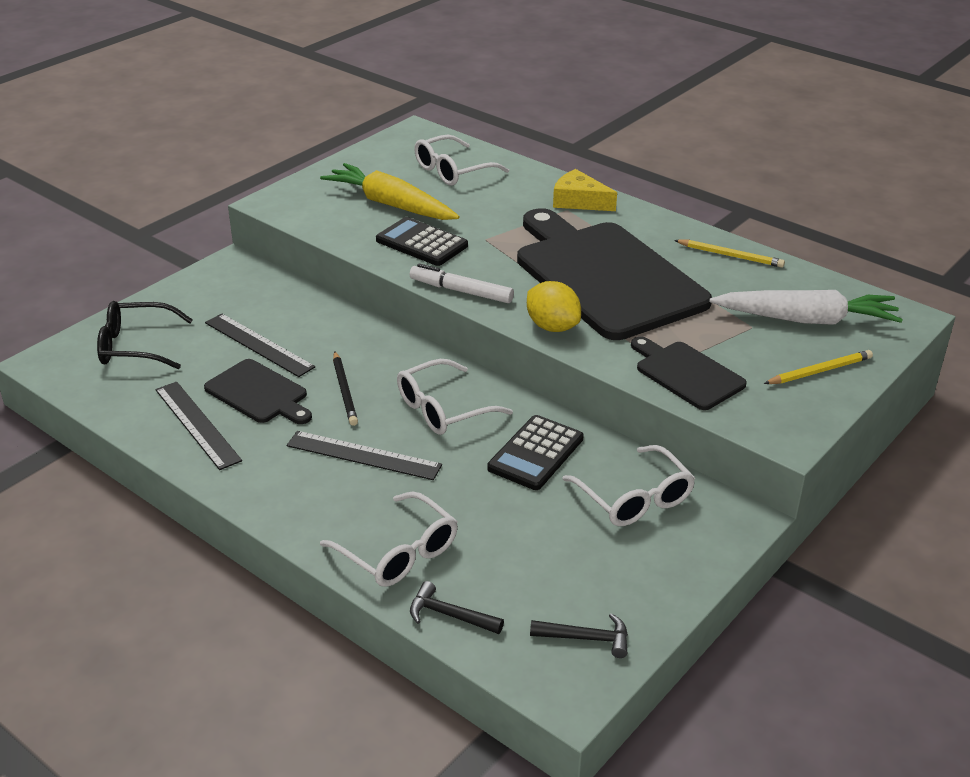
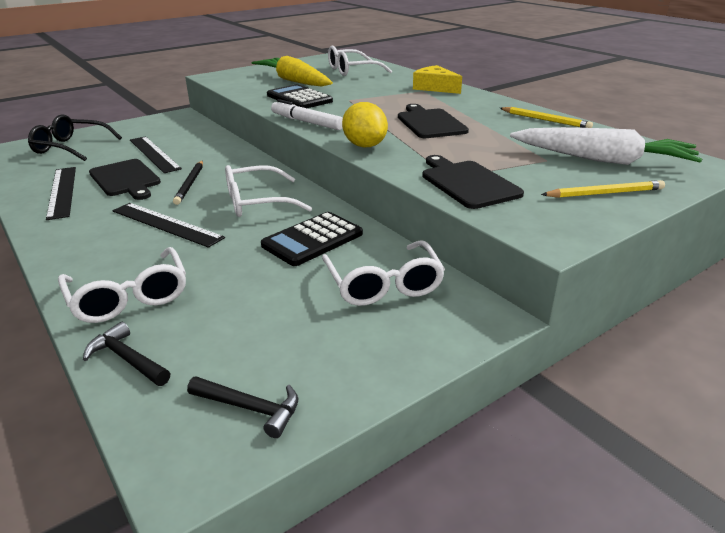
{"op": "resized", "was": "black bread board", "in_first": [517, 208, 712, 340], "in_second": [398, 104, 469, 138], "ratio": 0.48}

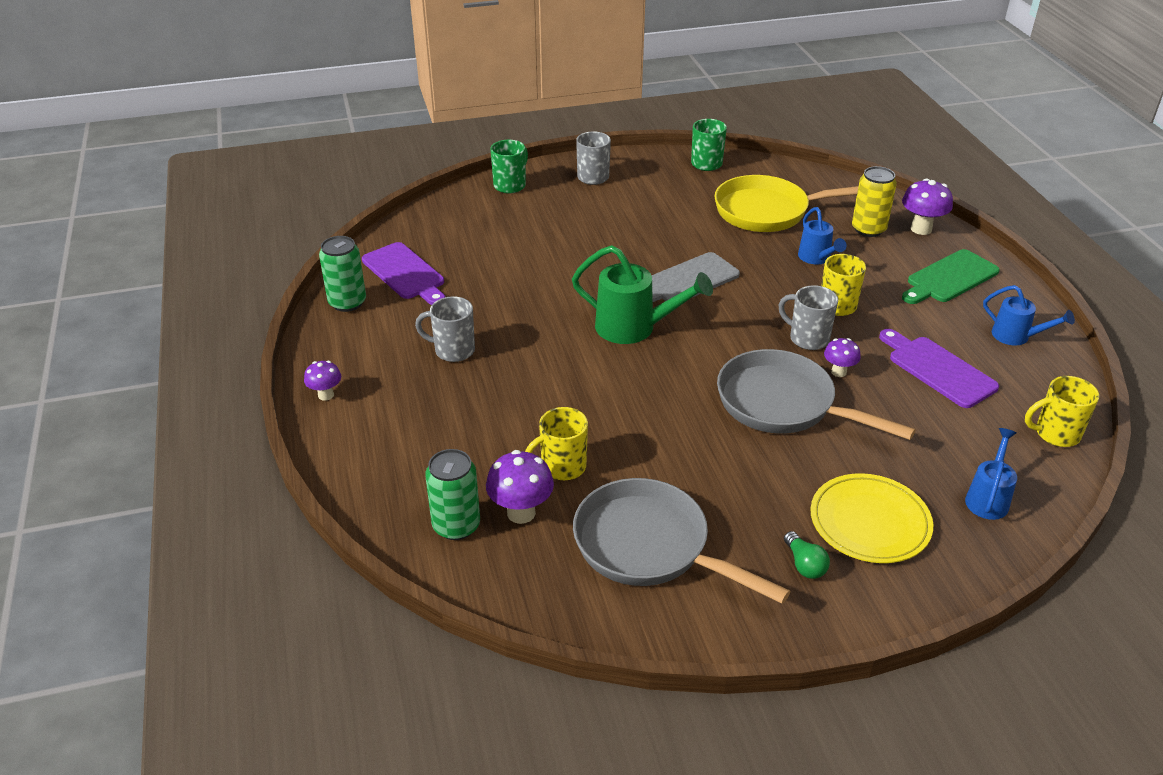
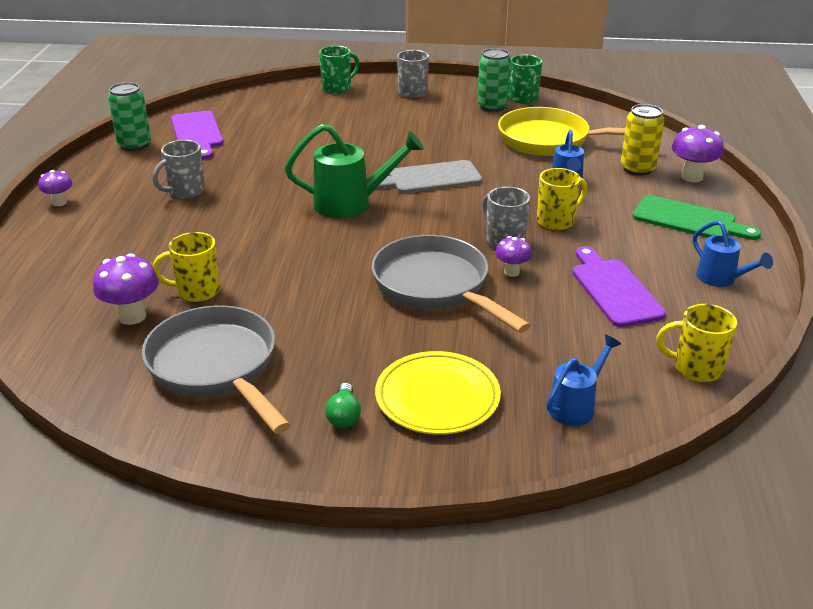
{"op": "moved", "was": "emerald tin", "in_first": [425, 449, 480, 540], "in_second": [477, 48, 511, 112]}
{"op": "turned", "was": "gray tea mug", "in_first": [415, 296, 475, 362], "in_second": [152, 140, 205, 199], "clockwise": -75}
{"op": "turned", "was": "emerald watering pot", "in_first": [572, 245, 713, 344], "in_second": [285, 124, 424, 218], "clockwise": -45}
{"op": "turned", "was": "emerald bread board", "in_first": [902, 249, 1000, 304], "in_second": [632, 195, 761, 240], "clockwise": -135}

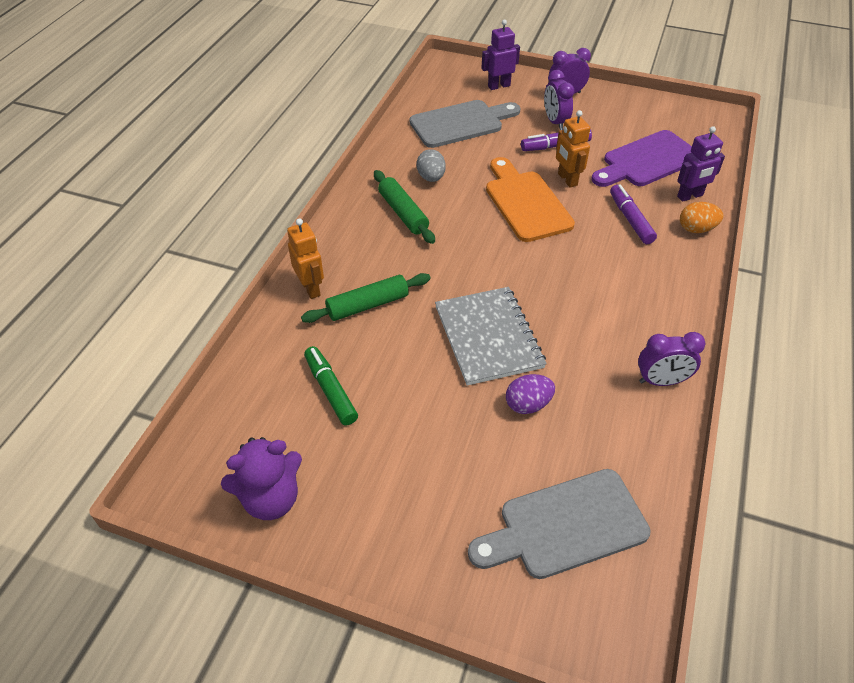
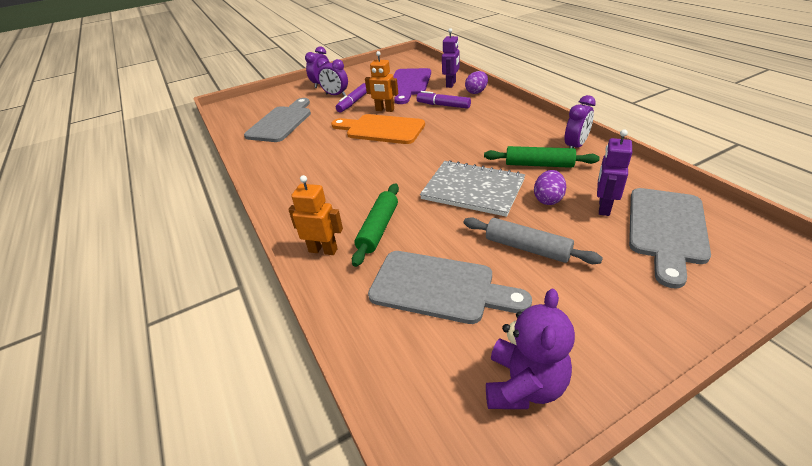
{"op": "removed", "was": "gray egg shape", "in_first": [417, 149, 446, 182]}
{"op": "added", "now": "gray dough roller", "in_second": [464, 217, 603, 264]}
{"op": "moved", "was": "emerald dough roller", "in_first": [374, 170, 435, 244], "in_second": [484, 146, 600, 168]}
{"op": "moved", "was": "royal purple toy robot", "in_first": [481, 20, 520, 90], "in_second": [597, 129, 632, 216]}
{"op": "replaced", "was": "emerald marker", "now": "gray bread board", "in_first": [304, 346, 358, 425], "in_second": [368, 251, 532, 324]}
{"op": "recoloured", "was": "orange egg shape", "now": "royal purple egg shape", "in_first": [680, 202, 723, 233], "in_second": [465, 71, 488, 94]}

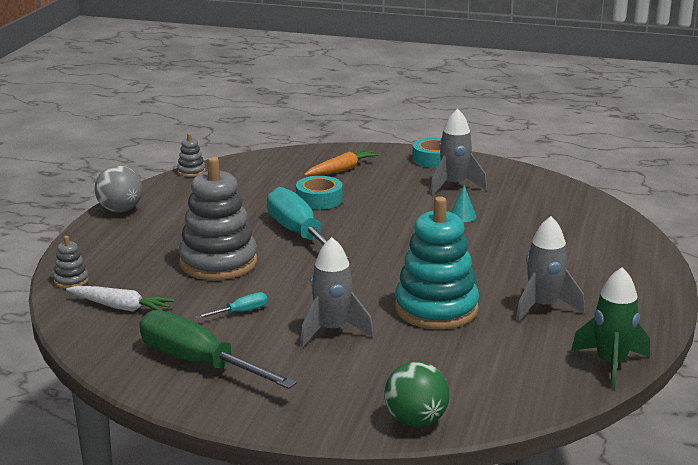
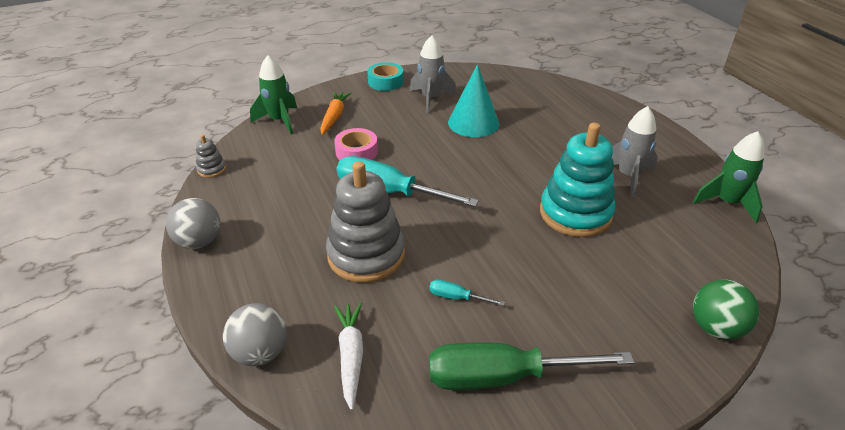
{"op": "removed", "was": "gray rocket", "in_first": [300, 237, 374, 347]}
{"op": "added", "now": "emerald rocket", "in_second": [250, 55, 297, 134]}
{"op": "replaced", "was": "gray stacking rings", "now": "gray ball", "in_first": [53, 236, 89, 289], "in_second": [223, 303, 287, 366]}
{"op": "recoloured", "was": "turquoise roll of tape", "now": "rose-pink roll of tape", "in_first": [296, 176, 342, 209], "in_second": [334, 128, 378, 160]}
{"op": "turned", "was": "pure white carrot", "in_first": [66, 286, 175, 312], "in_second": [334, 302, 363, 410], "clockwise": -75}
{"op": "turned", "was": "turquoise hand screwdriver", "in_first": [196, 292, 268, 319], "in_second": [429, 279, 505, 306], "clockwise": -90}
{"op": "resized", "was": "turquoise cone shape", "in_first": [451, 186, 476, 222], "in_second": [448, 64, 499, 137], "ratio": 2.26}

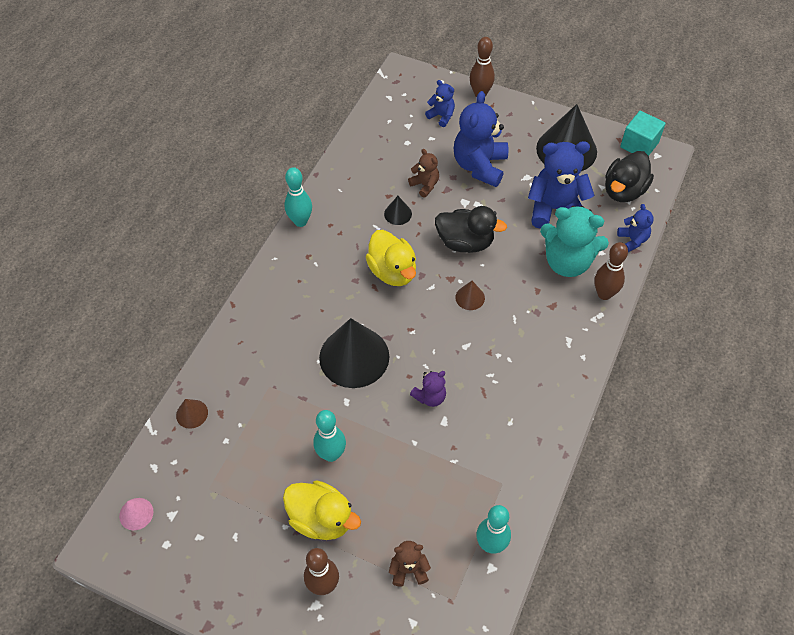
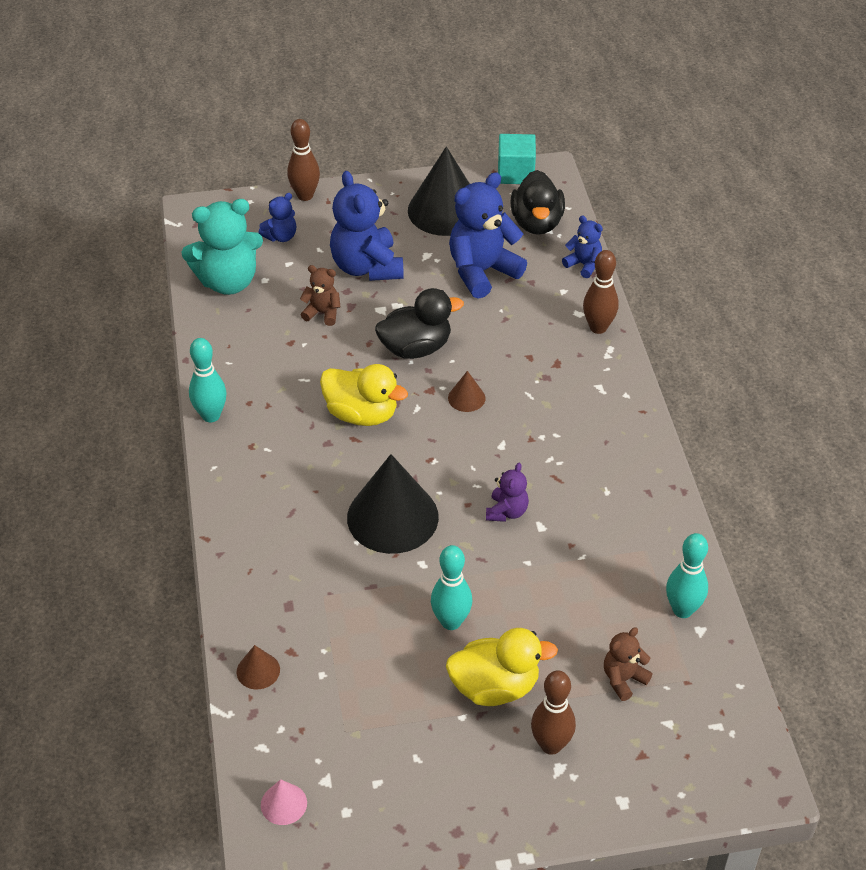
{"op": "removed", "was": "black cone shape", "in_first": [384, 196, 412, 225]}
{"op": "moved", "was": "turquoise teddy bear", "in_first": [540, 206, 609, 277], "in_second": [181, 199, 263, 295]}
{"op": "turned", "was": "cobalt teddy bear", "in_first": [425, 80, 455, 127], "in_second": [259, 193, 297, 242], "clockwise": 135}

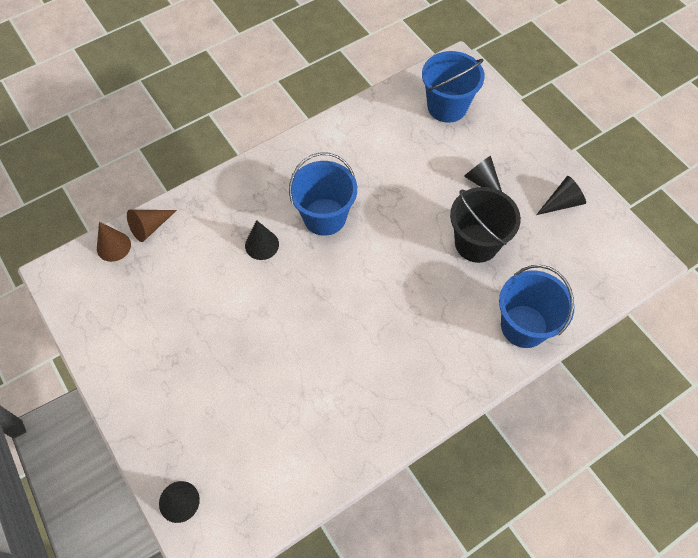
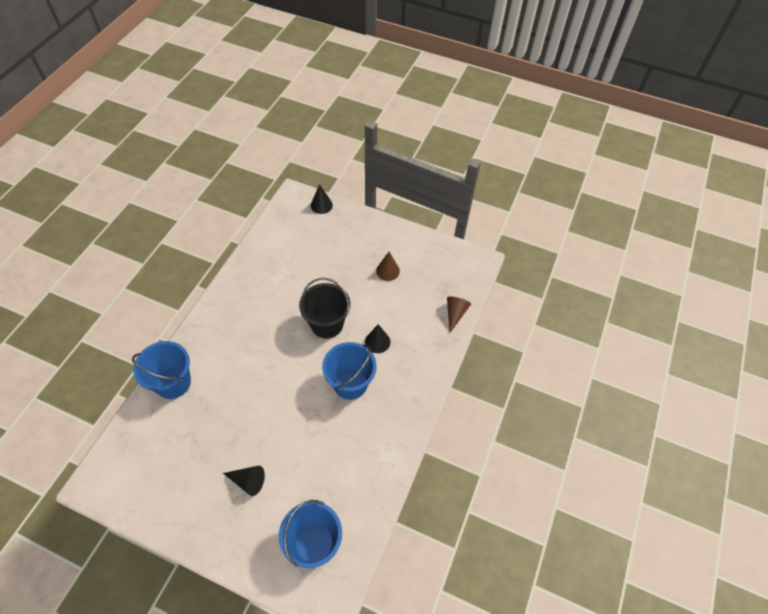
{"op": "removed", "was": "black cone shape", "in_first": [536, 176, 586, 215]}
{"op": "moved", "was": "russet cone shape", "in_first": [97, 222, 131, 262], "in_second": [376, 252, 400, 281]}
{"op": "moved", "was": "black pail", "in_first": [450, 187, 521, 263], "in_second": [299, 278, 350, 338]}

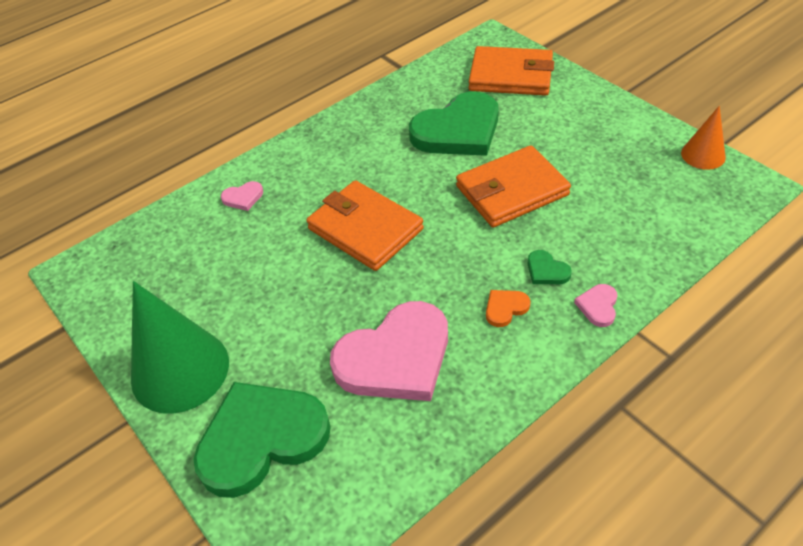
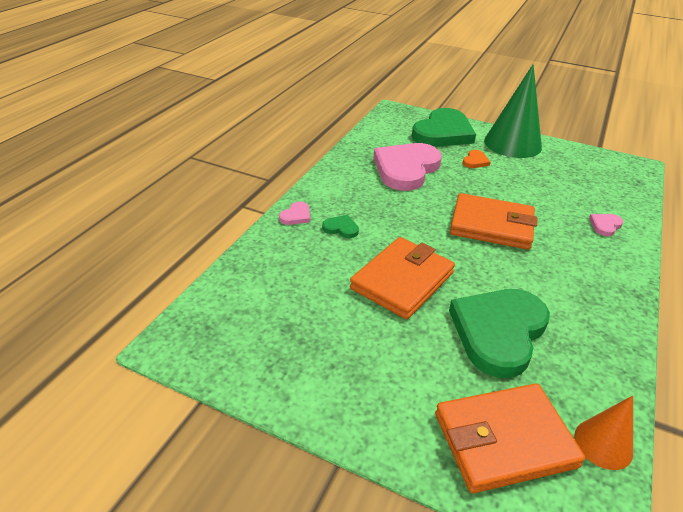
{"op": "moved", "was": "orange heart", "in_first": [486, 290, 531, 327], "in_second": [463, 150, 491, 168]}
{"op": "moved", "was": "orange cone shape", "in_first": [681, 106, 726, 170], "in_second": [574, 396, 633, 470]}
{"op": "turned", "was": "rose-pink heart", "in_first": [574, 284, 618, 327], "in_second": [279, 202, 310, 225], "clockwise": 45}

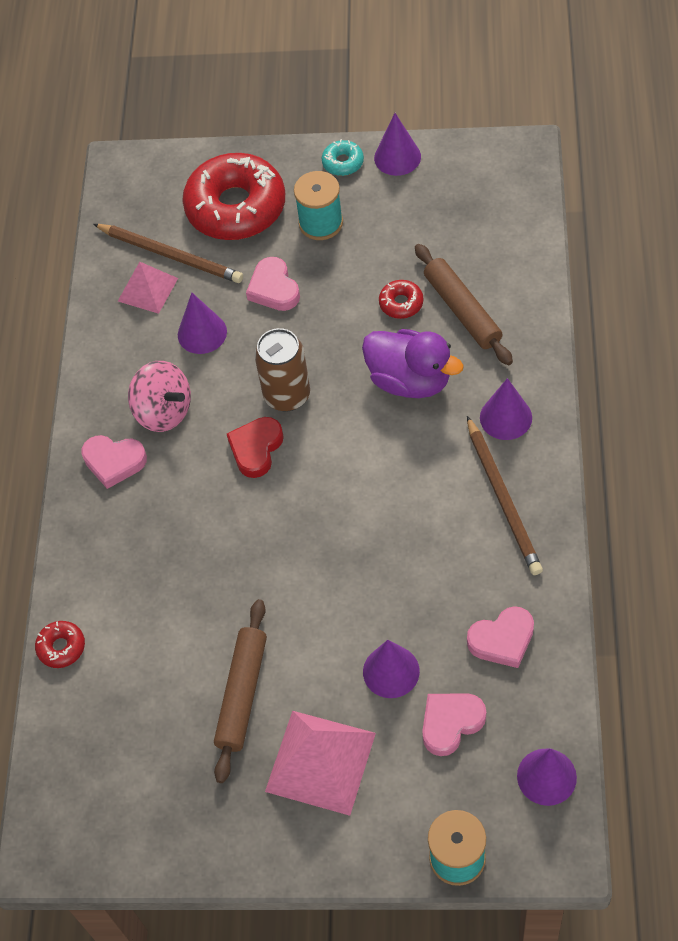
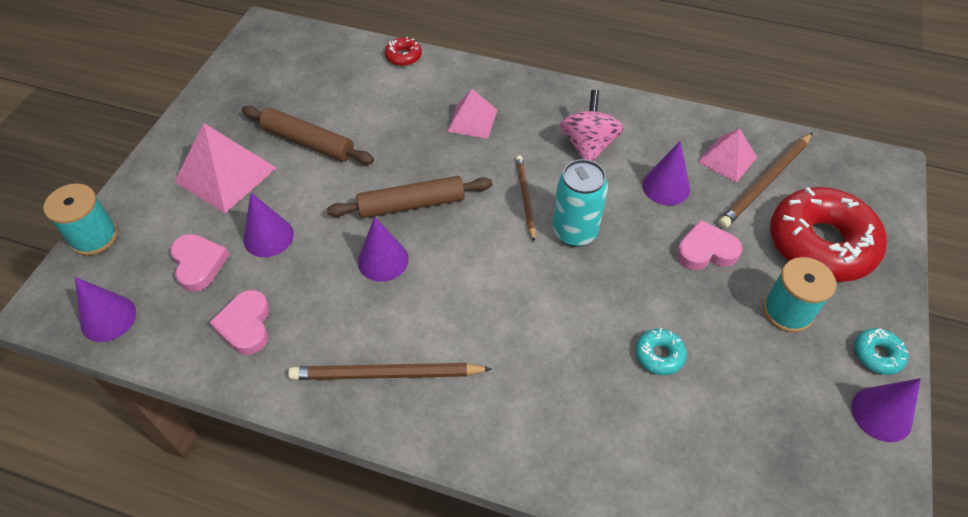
{"op": "removed", "was": "rose-pink heart", "in_first": [81, 435, 147, 489]}
{"op": "removed", "was": "royal purple toy duck", "in_first": [362, 329, 464, 398]}
{"op": "added", "now": "rose-pink pyramid", "in_second": [447, 89, 497, 139]}
{"op": "moved", "was": "russet dough roller", "in_first": [415, 244, 513, 365], "in_second": [327, 176, 493, 218]}
{"op": "moved", "was": "royal purple cone shape", "in_first": [480, 378, 532, 440], "in_second": [358, 217, 409, 282]}
{"op": "replaced", "was": "crimson heart", "now": "russet lead pencil", "in_first": [227, 417, 284, 478], "in_second": [516, 155, 536, 241]}
{"op": "recoloured", "was": "russet tin", "now": "turquoise tin", "in_first": [254, 328, 310, 412], "in_second": [552, 159, 608, 247]}
{"op": "recoloured", "was": "crimson donut", "now": "turquoise donut", "in_first": [379, 280, 423, 319], "in_second": [635, 328, 687, 375]}
{"op": "turned", "was": "rose-pink toy top", "in_first": [128, 361, 191, 432], "in_second": [560, 90, 624, 161], "clockwise": 135}

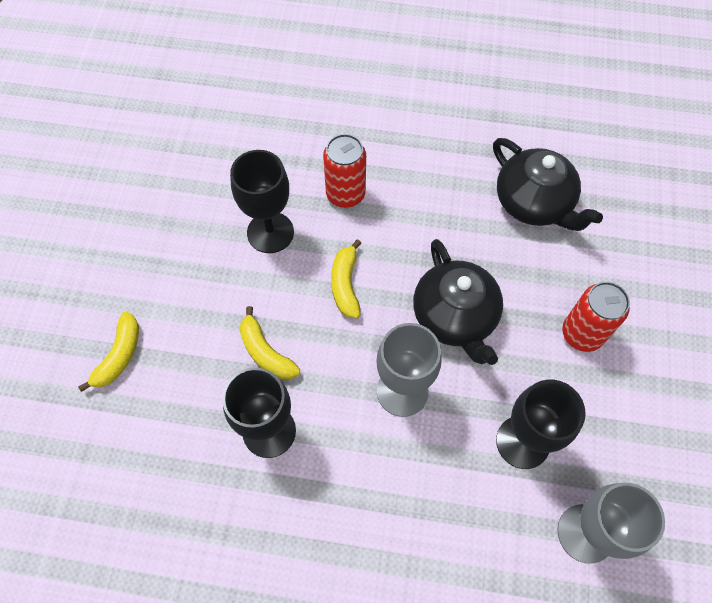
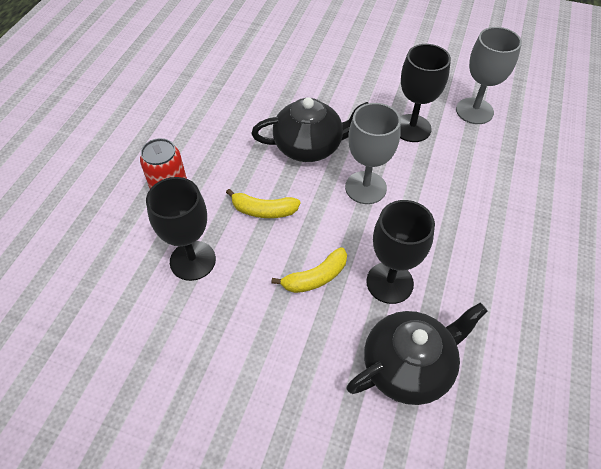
{"op": "removed", "was": "yellow banana fruit", "in_first": [78, 311, 139, 392]}
{"op": "removed", "was": "crimson tin", "in_first": [562, 282, 630, 352]}
{"op": "moved", "was": "black teapot", "in_first": [493, 138, 603, 231], "in_second": [347, 302, 488, 405]}

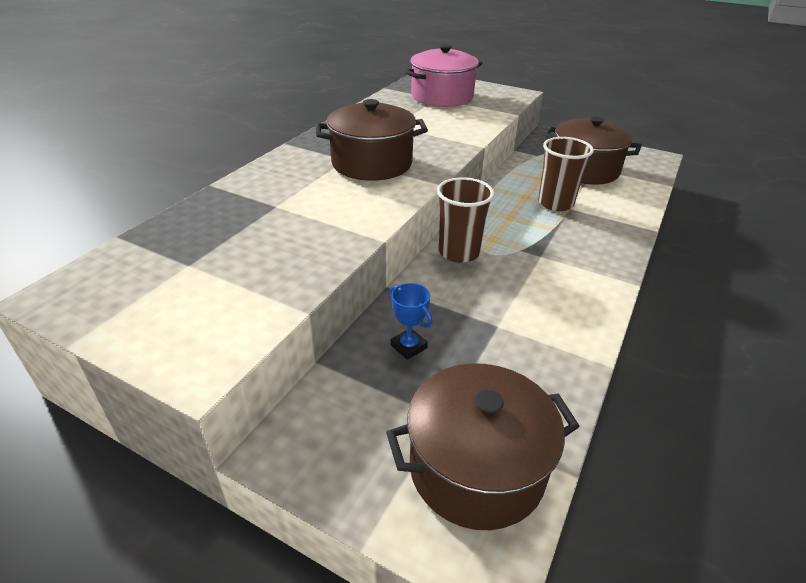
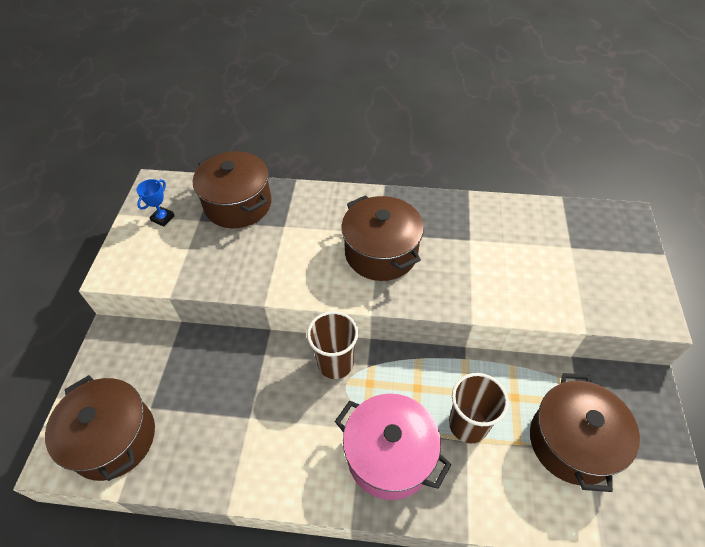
{"op": "added", "now": "russet stockpot", "in_second": [193, 151, 272, 228]}
{"op": "moved", "was": "cobalt trophy", "in_first": [390, 283, 433, 360], "in_second": [136, 179, 175, 227]}
{"op": "moved", "was": "rose-pink stockpot", "in_first": [404, 44, 482, 107], "in_second": [335, 394, 452, 500]}

